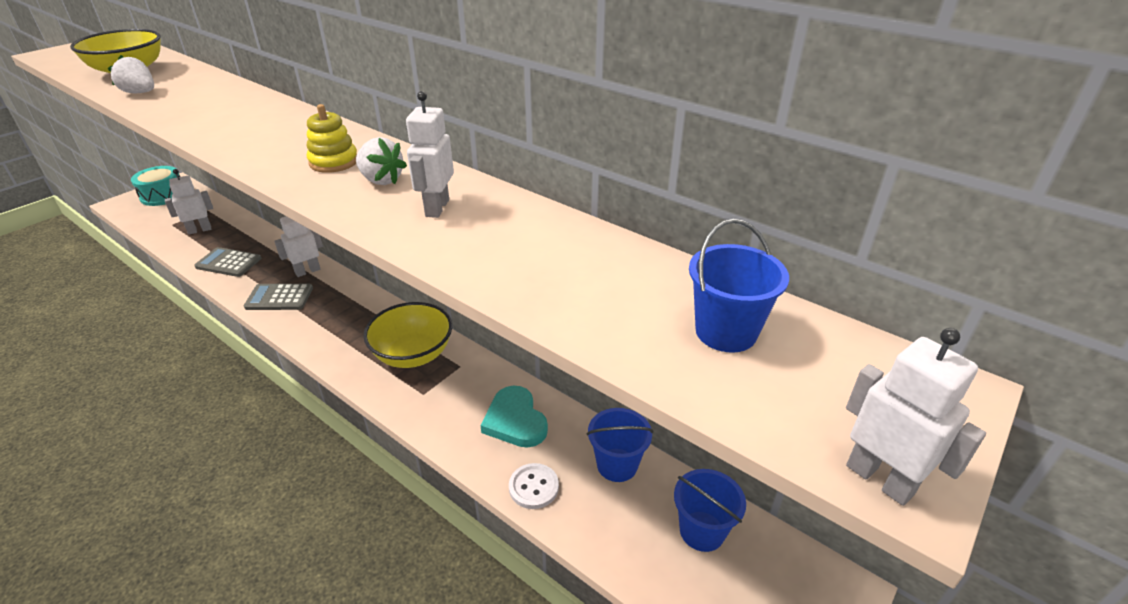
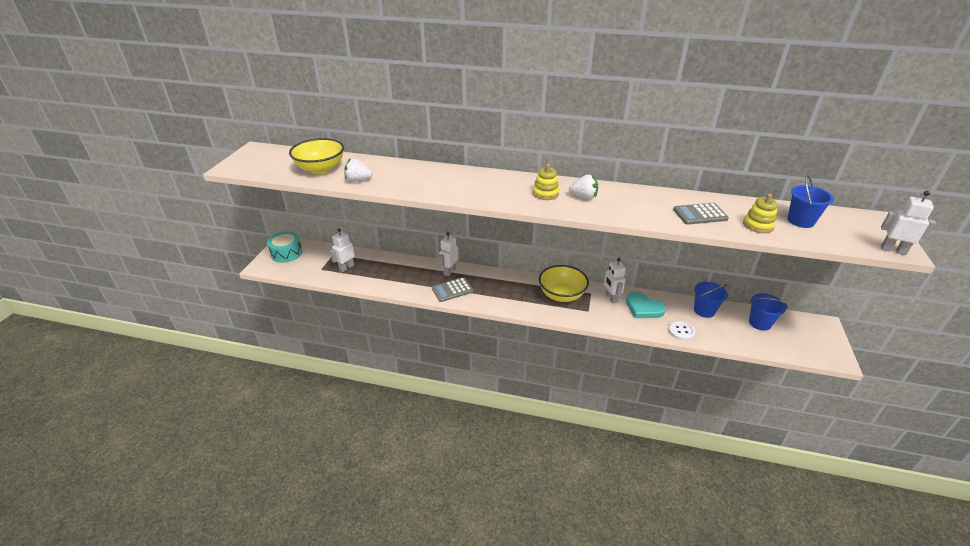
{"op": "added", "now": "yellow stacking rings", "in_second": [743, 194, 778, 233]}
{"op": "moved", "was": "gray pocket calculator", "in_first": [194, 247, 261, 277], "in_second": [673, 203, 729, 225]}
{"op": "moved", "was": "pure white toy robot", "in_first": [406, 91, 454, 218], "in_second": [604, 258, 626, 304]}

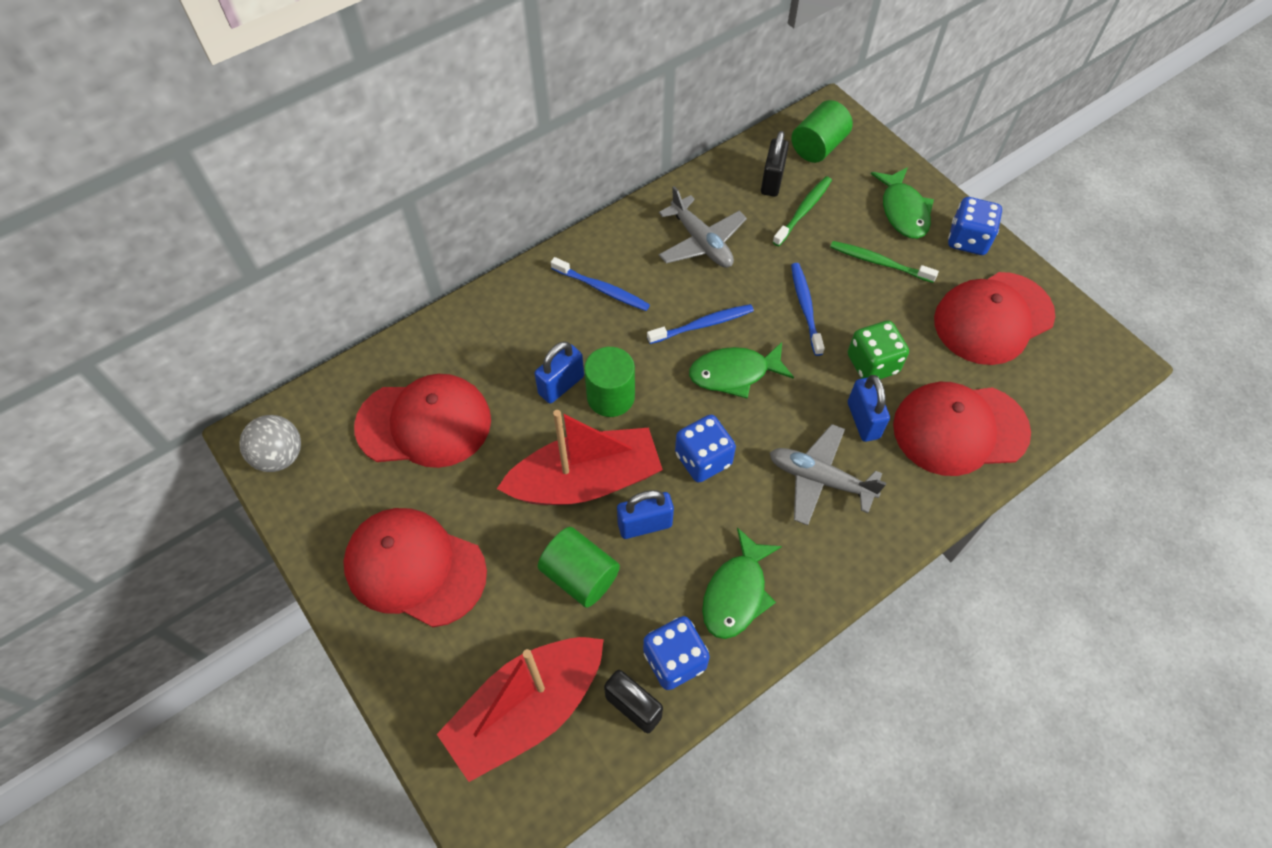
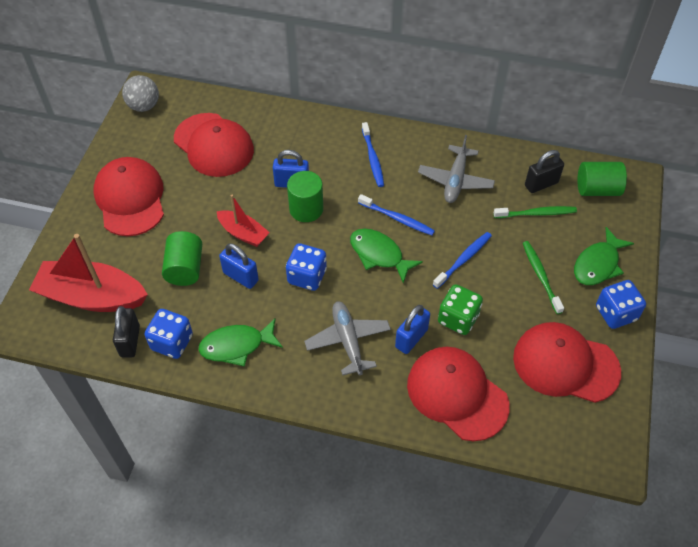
{"op": "resized", "was": "crimson sailboat", "in_first": [497, 410, 663, 505], "in_second": [216, 195, 270, 247], "ratio": 0.55}

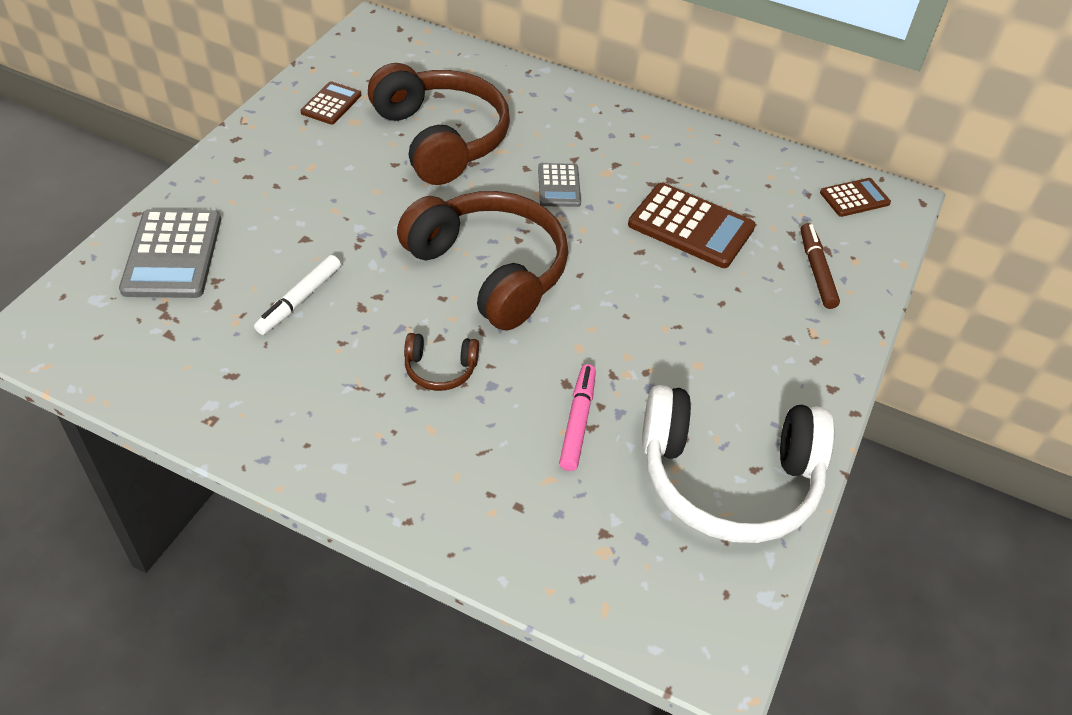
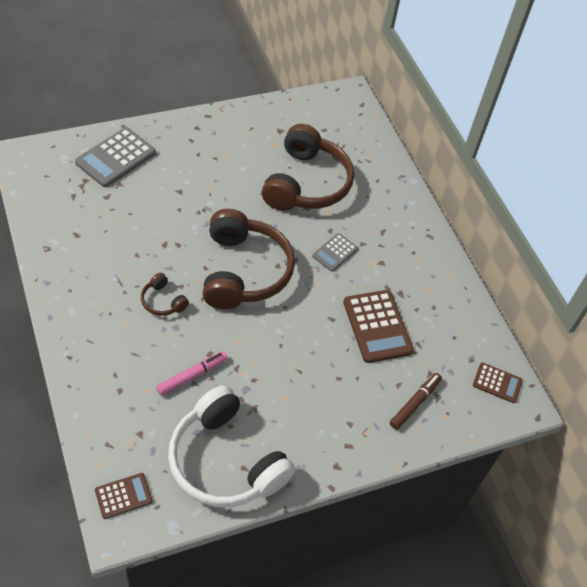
{"op": "removed", "was": "pure white marker", "in_first": [254, 255, 341, 335]}
{"op": "moved", "was": "russet pocket calculator", "in_first": [300, 81, 361, 125], "in_second": [95, 473, 152, 519]}

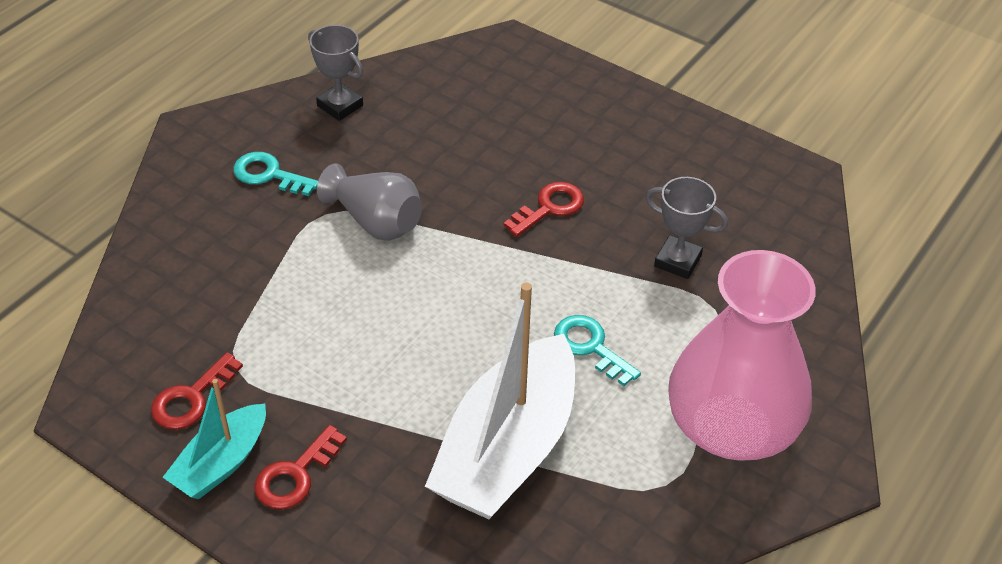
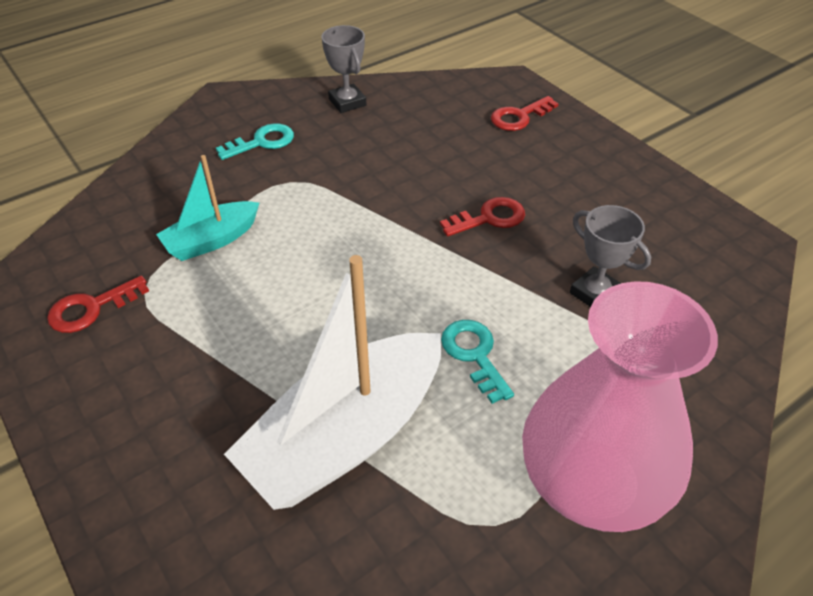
{"op": "removed", "was": "gray flower vase", "in_first": [317, 163, 422, 241]}
{"op": "moved", "was": "turquoise sailboat", "in_first": [163, 379, 266, 499], "in_second": [156, 155, 259, 261]}
{"op": "moved", "was": "crimson latchkey", "in_first": [255, 425, 347, 509], "in_second": [491, 96, 559, 131]}
{"op": "turned", "was": "turquoise latchkey", "in_first": [233, 152, 318, 196], "in_second": [216, 123, 294, 160], "clockwise": 105}

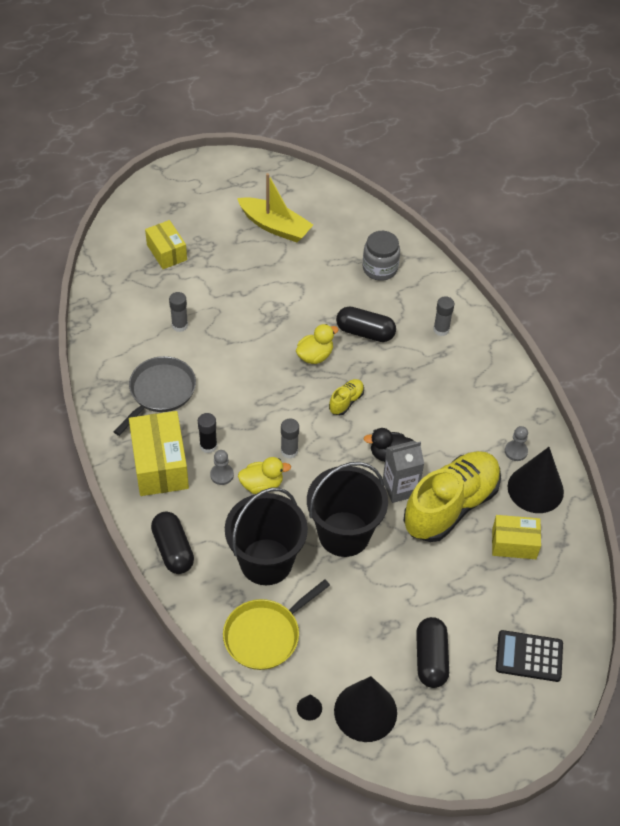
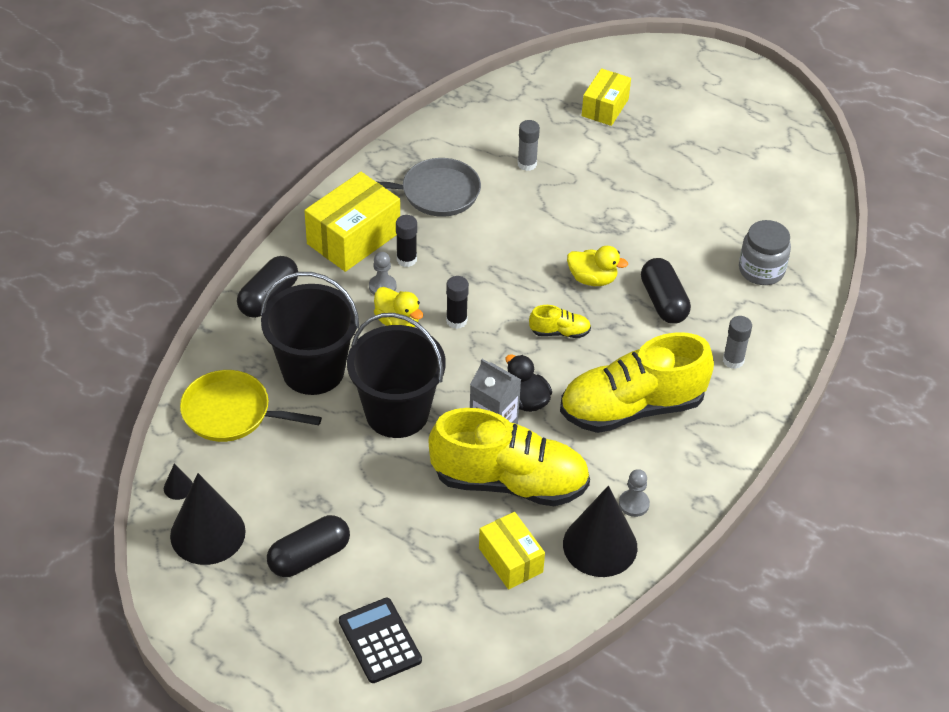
{"op": "removed", "was": "yellow sailboat", "in_first": [237, 173, 313, 243]}
{"op": "added", "now": "yellow sneaker", "in_second": [560, 332, 714, 433]}
{"op": "recoloured", "was": "gray glue stick", "now": "black glue stick", "in_first": [281, 418, 299, 459], "in_second": [446, 276, 469, 329]}

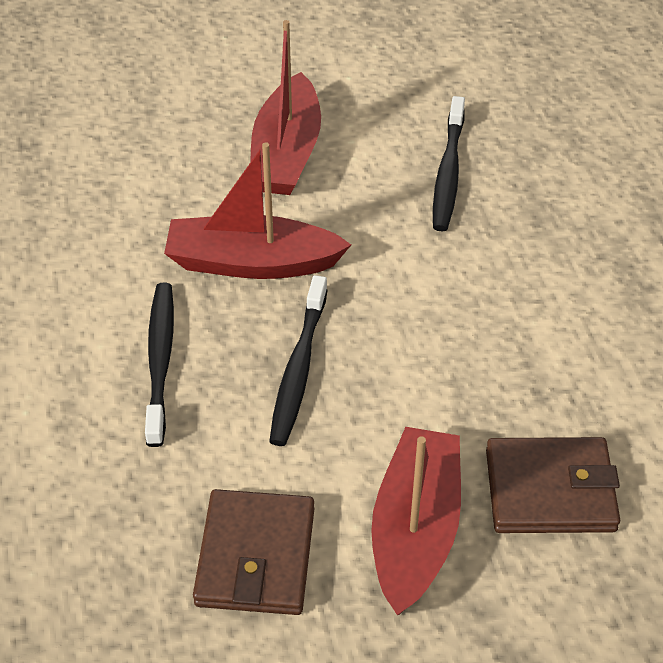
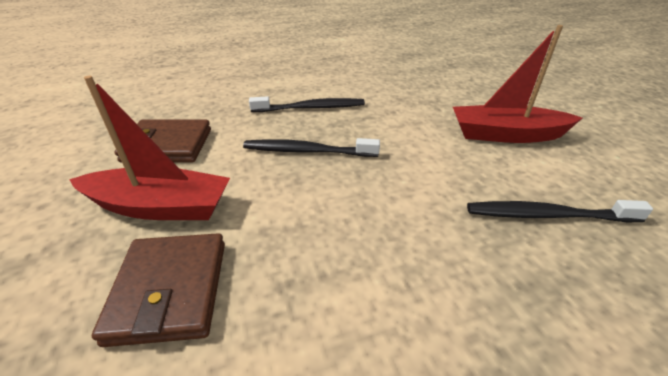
{"op": "removed", "was": "crimson sailboat", "in_first": [164, 142, 351, 279]}

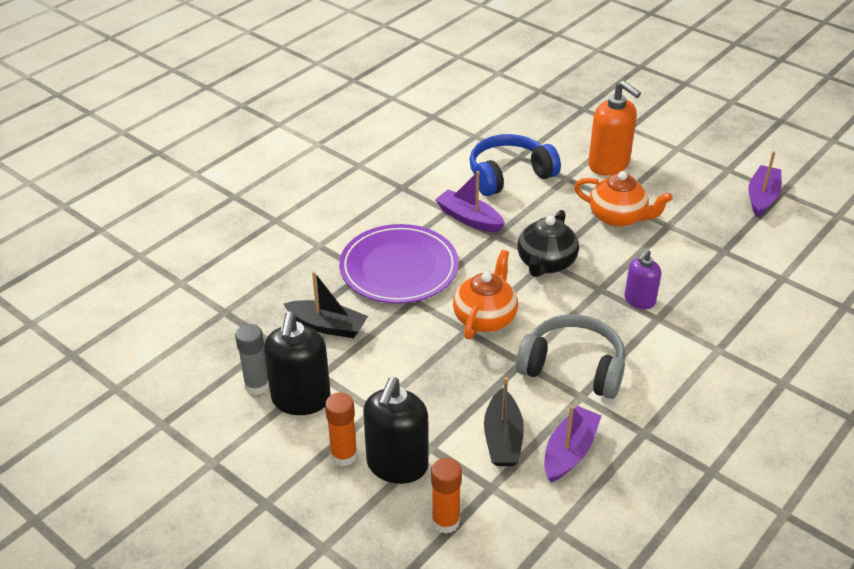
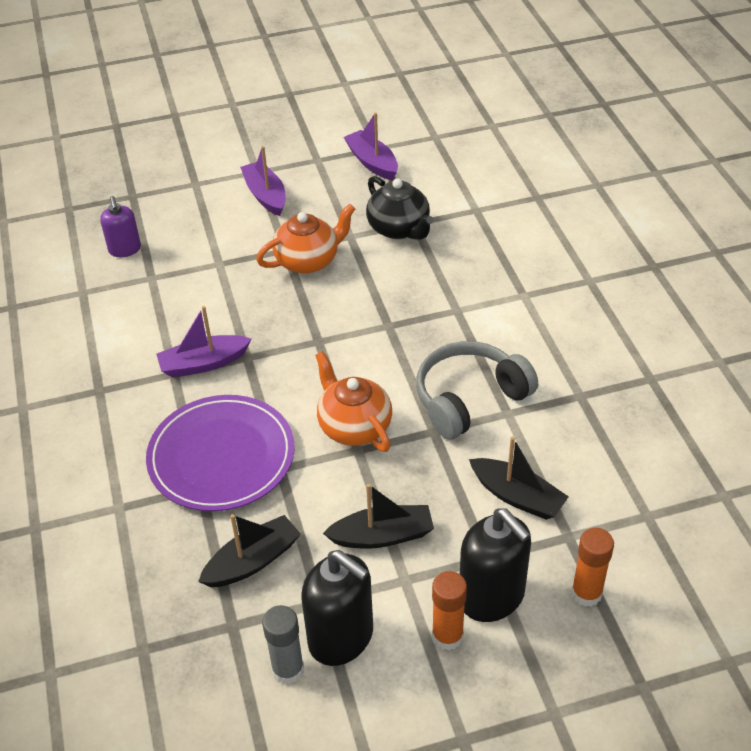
{"op": "removed", "was": "cobalt headphones", "in_first": [470, 134, 561, 196]}
{"op": "removed", "was": "orange pump bottle", "in_first": [588, 81, 641, 176]}
{"op": "added", "now": "black sailboat", "in_second": [323, 484, 434, 549]}
{"op": "moved", "was": "black teapot", "in_first": [517, 210, 579, 277], "in_second": [366, 176, 433, 240]}
{"op": "moved", "was": "royal purple sailboat", "in_first": [544, 406, 601, 482], "in_second": [240, 146, 286, 216]}
{"op": "moved", "was": "royal purple pump bottle", "in_first": [624, 249, 661, 309], "in_second": [100, 196, 141, 257]}

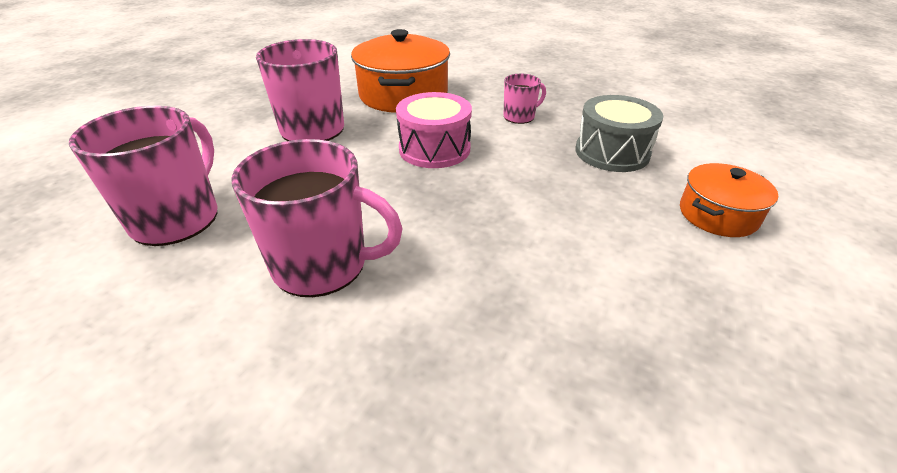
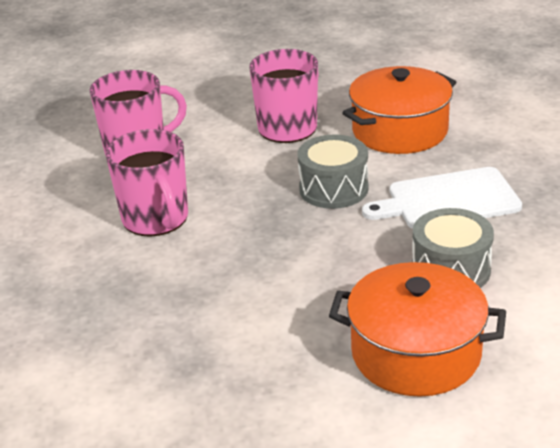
{"op": "replaced", "was": "rose-pink tea mug", "now": "pure white bread board", "in_first": [504, 74, 546, 124], "in_second": [362, 167, 522, 229]}
{"op": "recoloured", "was": "rose-pink snare drum", "now": "gray snare drum", "in_first": [396, 92, 472, 168], "in_second": [297, 134, 368, 209]}
{"op": "resized", "was": "orange stockpot", "in_first": [680, 163, 778, 237], "in_second": [329, 262, 506, 397], "ratio": 1.75}

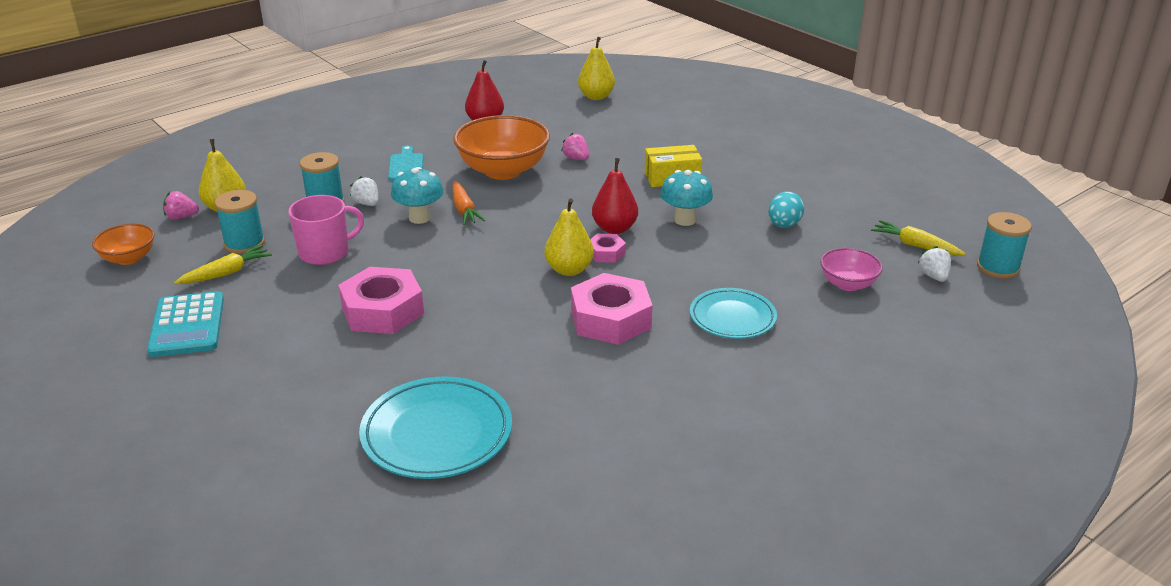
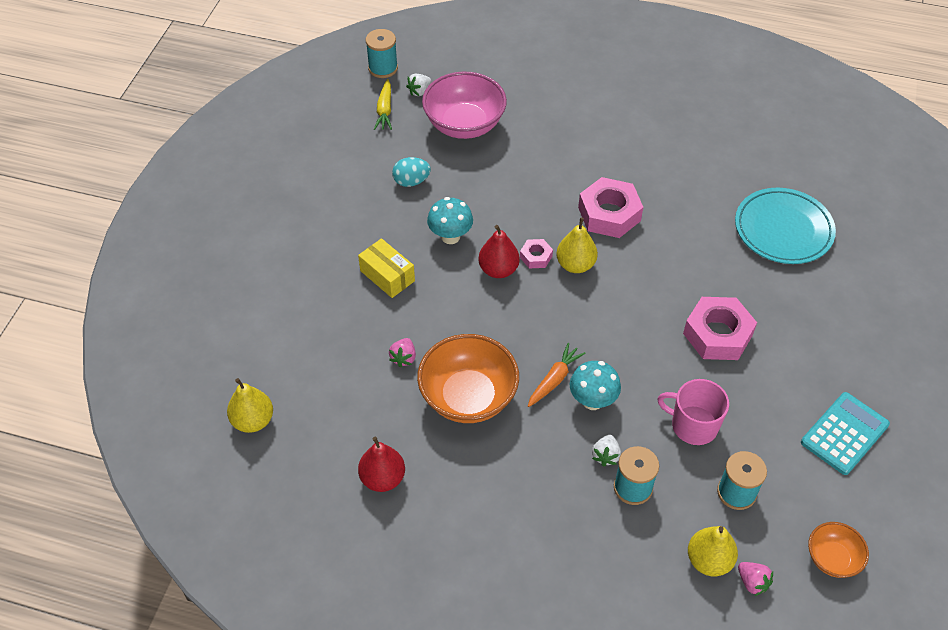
{"op": "removed", "was": "yellow carrot", "in_first": [174, 245, 272, 284]}
{"op": "removed", "was": "turquoise bread board", "in_first": [388, 145, 423, 181]}
{"op": "removed", "was": "turquoise plate", "in_first": [690, 288, 777, 339]}
{"op": "resized", "was": "rose-pink serving bowl", "in_first": [820, 248, 883, 291], "in_second": [422, 72, 507, 139], "ratio": 1.86}

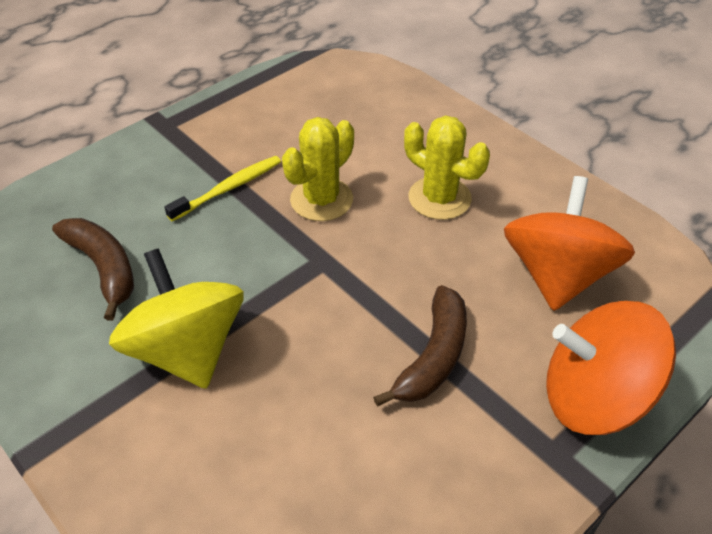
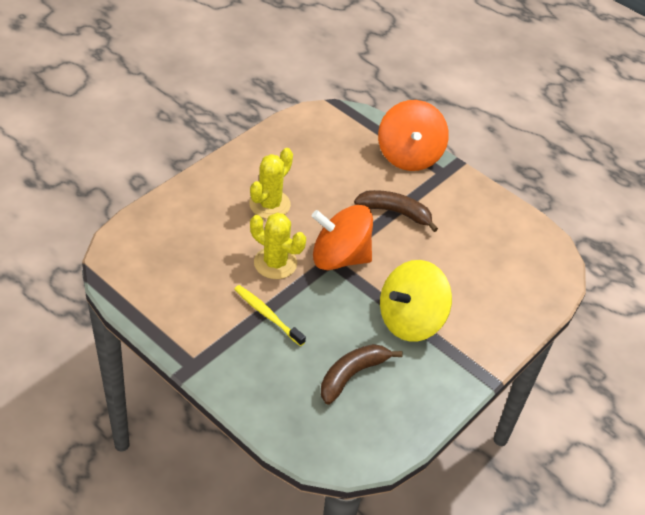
{"op": "moved", "was": "orange toy top", "in_first": [504, 176, 635, 311], "in_second": [312, 205, 373, 270]}

